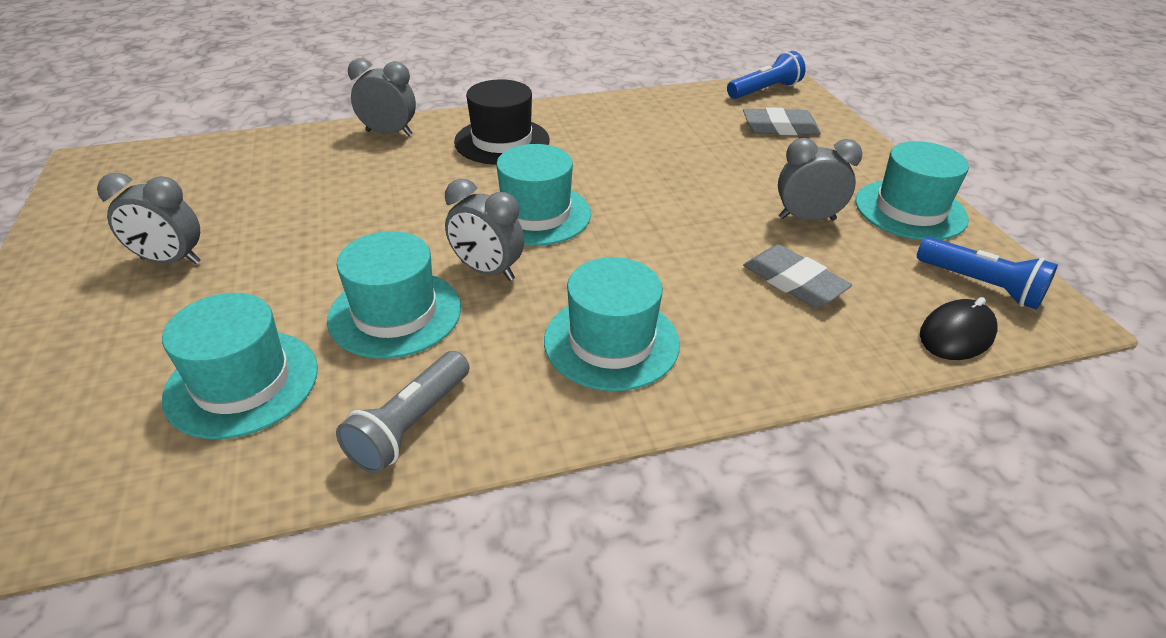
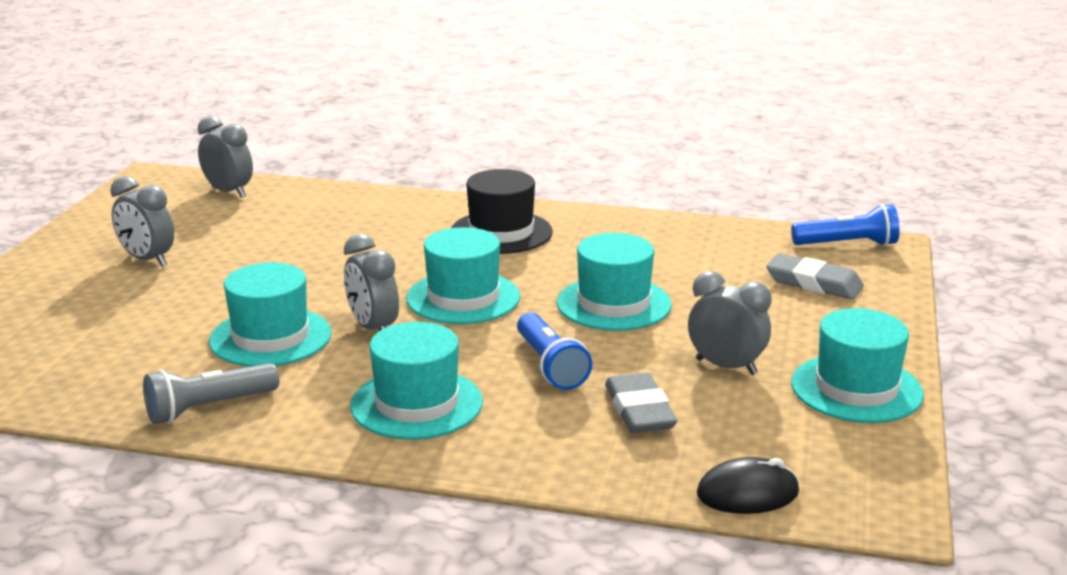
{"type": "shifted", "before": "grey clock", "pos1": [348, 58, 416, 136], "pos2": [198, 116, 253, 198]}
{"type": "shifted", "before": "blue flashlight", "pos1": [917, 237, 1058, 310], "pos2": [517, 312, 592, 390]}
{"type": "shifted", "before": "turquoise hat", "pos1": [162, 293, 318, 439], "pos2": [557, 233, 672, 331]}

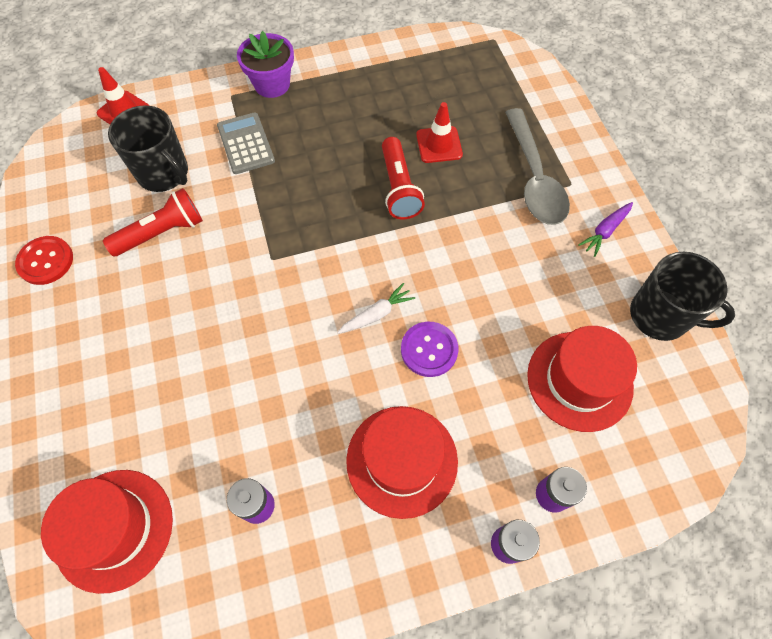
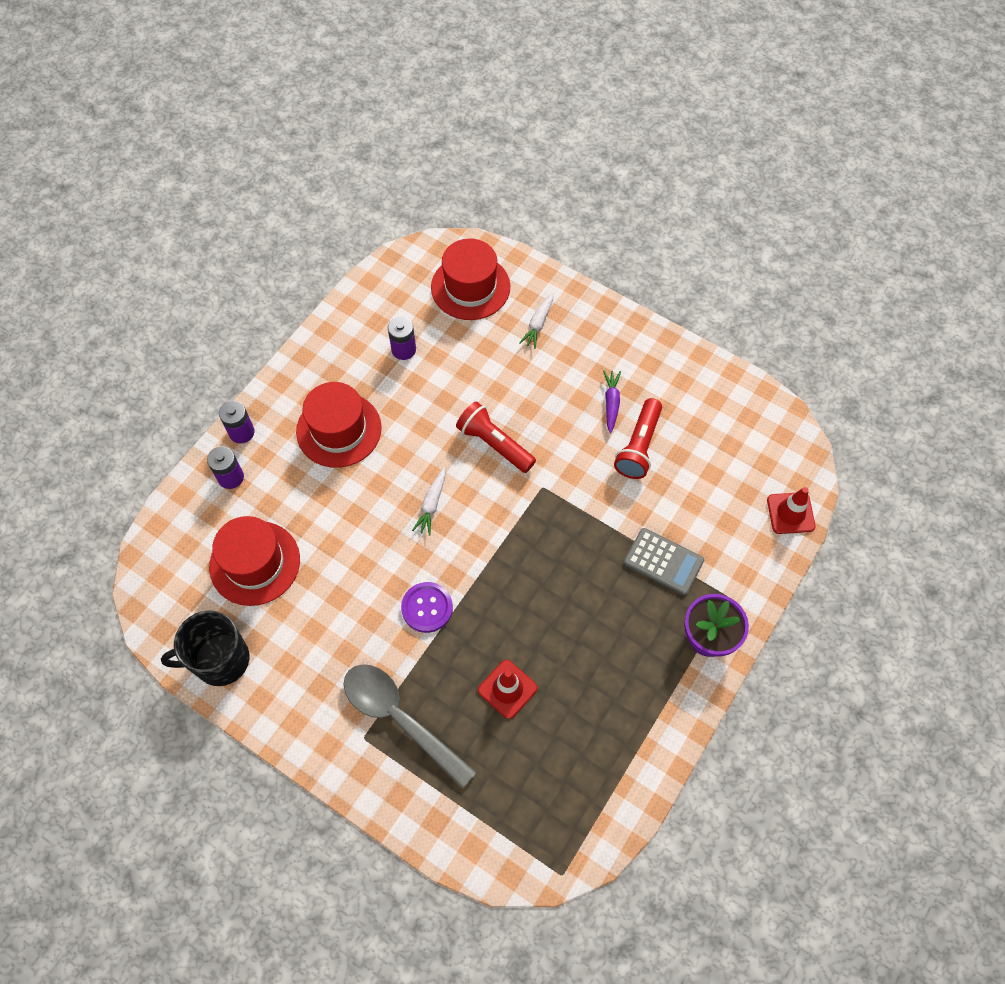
{"type": "shifted", "before": "purple button", "pos1": [401, 322, 458, 377], "pos2": [401, 582, 453, 633]}
{"type": "shifted", "before": "red flashlight", "pos1": [382, 137, 425, 220], "pos2": [456, 401, 536, 473]}
{"type": "new", "after": "white carrot", "pos2": [519, 293, 553, 349]}
{"type": "shifted", "before": "purple carrot", "pos1": [578, 202, 633, 257], "pos2": [603, 370, 621, 434]}
{"type": "gone", "before": "red button", "pos1": [15, 236, 73, 285]}
{"type": "gone", "before": "black mug", "pos1": [108, 105, 188, 192]}

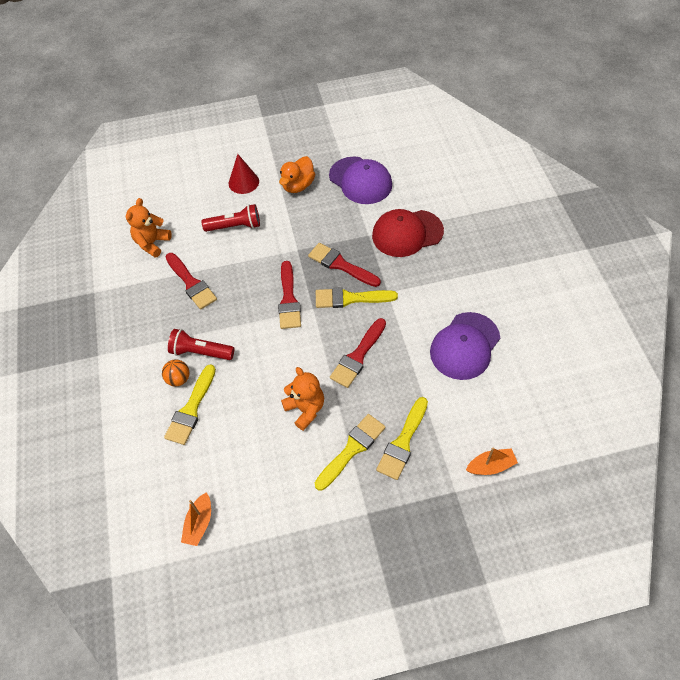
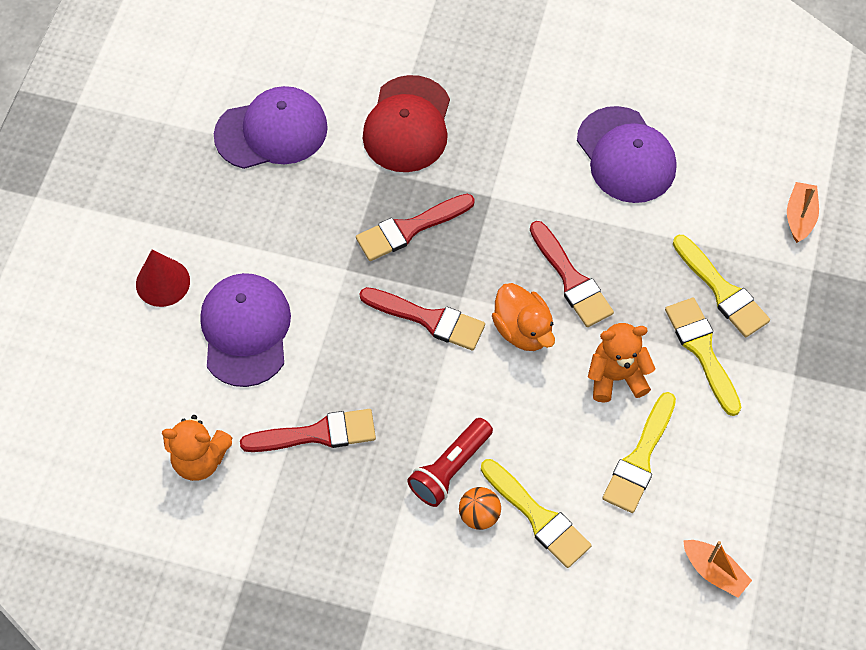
{"type": "rotated", "before": "orange teddy bear", "pos1": [126, 198, 172, 258], "pos2": [162, 415, 232, 481], "turn": -45}
{"type": "swapped", "before": "red flashlight", "after": "purple cap", "pos1": [202, 204, 260, 232], "pos2": [200, 273, 291, 387]}
{"type": "shifted", "before": "orange duck", "pos1": [279, 156, 315, 193], "pos2": [492, 283, 555, 351]}
{"type": "shifted", "before": "yellow brush", "pos1": [316, 287, 398, 308], "pos2": [602, 392, 676, 513]}

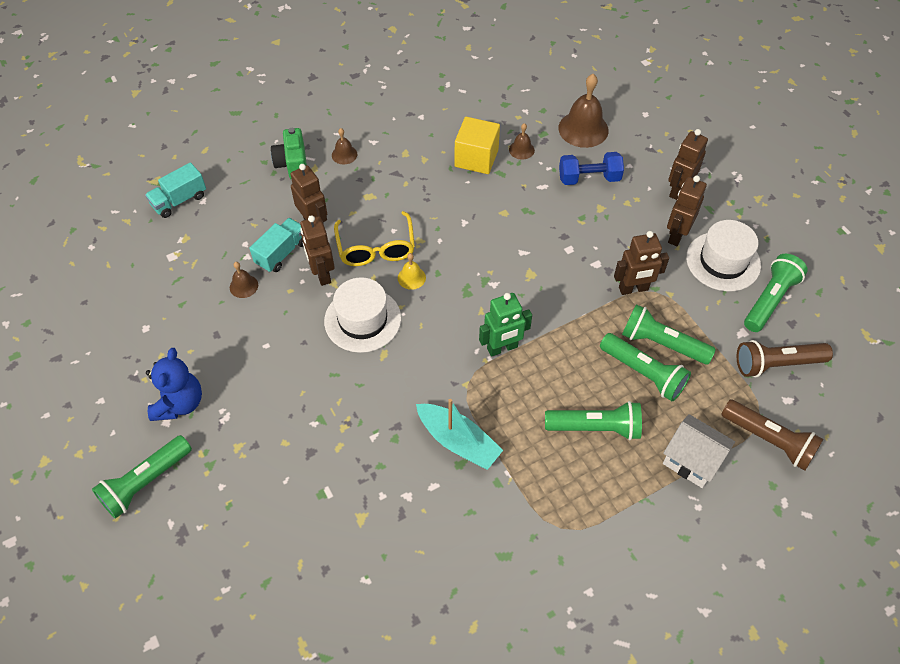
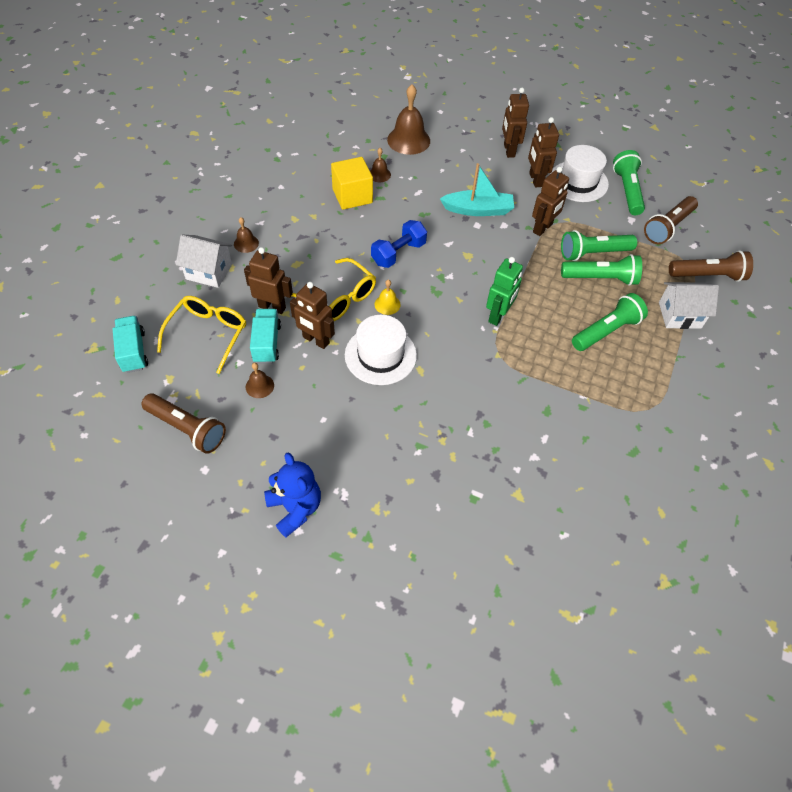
{"type": "rotated", "before": "turquoise truck", "pos1": [145, 162, 206, 218], "pos2": [113, 316, 148, 373], "turn": 150}
{"type": "new", "after": "brown flashlight", "pos2": [141, 393, 226, 454]}
{"type": "new", "after": "yellow glasses", "pos2": [157, 296, 246, 374]}
{"type": "swapped", "before": "green camera", "after": "white house", "pos1": [271, 128, 307, 180], "pos2": [176, 235, 232, 288]}
{"type": "shifted", "before": "blue dumbbell", "pos1": [559, 152, 624, 185], "pos2": [371, 220, 427, 268]}
{"type": "shifted", "before": "turquoise boat", "pos1": [416, 399, 503, 470], "pos2": [440, 163, 514, 216]}
{"type": "gone", "before": "green flashlight", "pos1": [92, 435, 192, 519]}

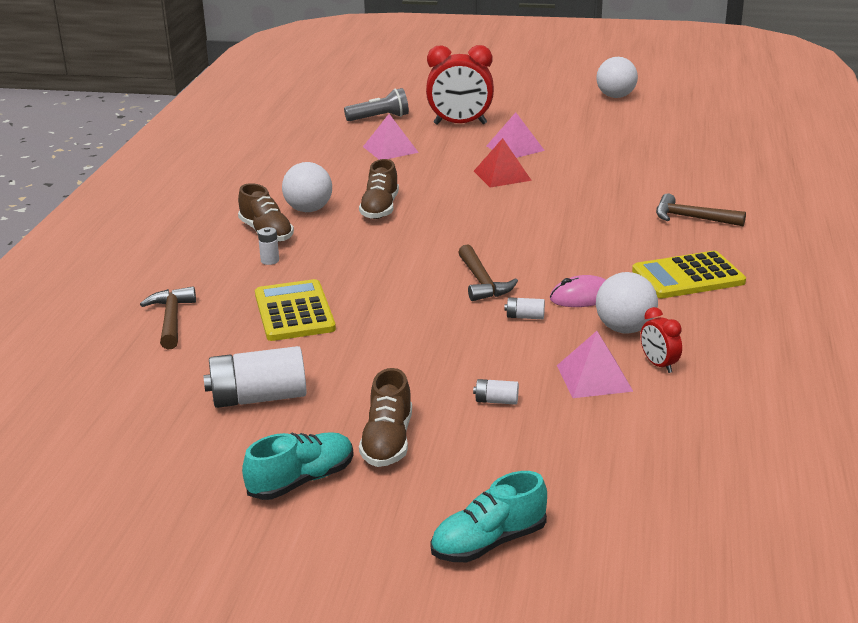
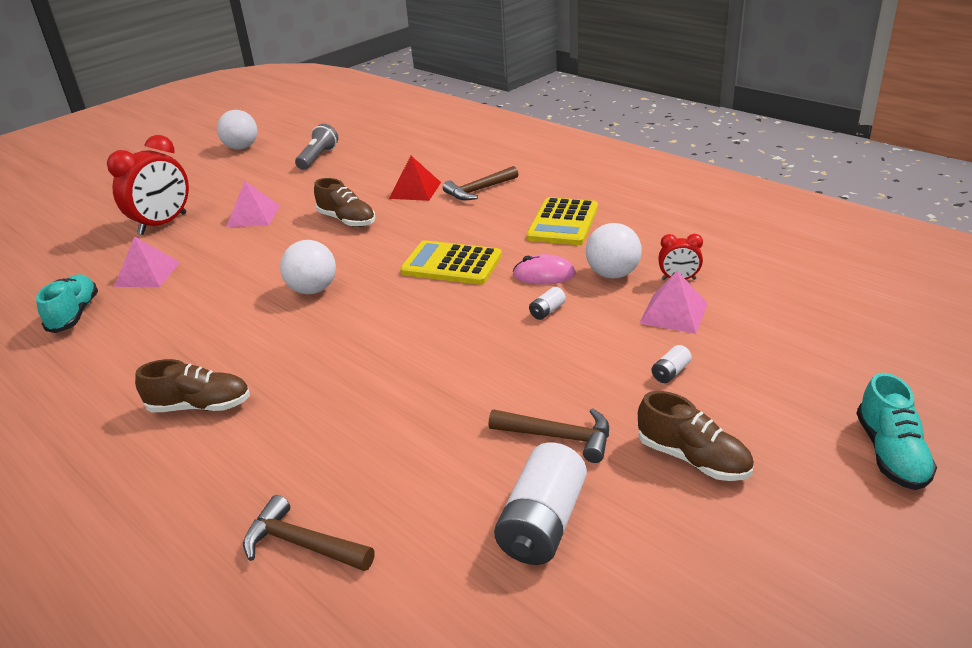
{"type": "shifted", "before": "turquoise shoe", "pos1": [242, 432, 354, 500], "pos2": [36, 274, 98, 333]}
{"type": "shifted", "before": "white ball", "pos1": [282, 162, 332, 212], "pos2": [280, 240, 336, 294]}
{"type": "shifted", "before": "grey flashlight", "pos1": [344, 88, 409, 121], "pos2": [295, 124, 338, 170]}
{"type": "shifted", "before": "brown shoe", "pos1": [359, 159, 399, 219], "pos2": [314, 178, 375, 227]}
{"type": "shifted", "before": "red pyramid", "pos1": [474, 138, 532, 187], "pos2": [389, 156, 441, 201]}
{"type": "shifted", "before": "yellow calculator", "pos1": [255, 279, 336, 341], "pos2": [400, 240, 502, 285]}
{"type": "shifted", "before": "brown hammer", "pos1": [458, 244, 518, 301], "pos2": [489, 409, 609, 463]}
{"type": "rotated", "before": "pink mouse", "pos1": [550, 275, 606, 307], "pos2": [513, 254, 576, 285], "turn": 75}
{"type": "gone", "before": "white battery", "pos1": [258, 227, 279, 265]}

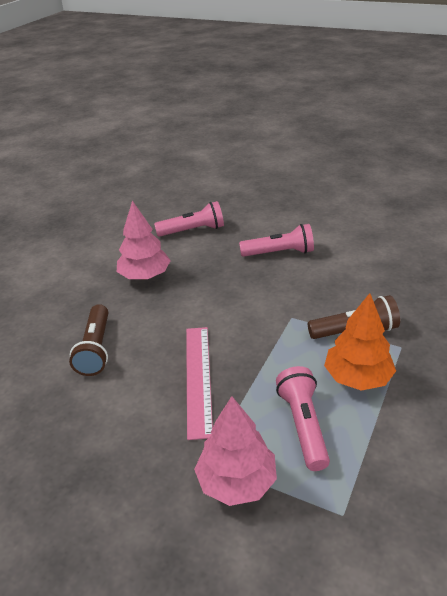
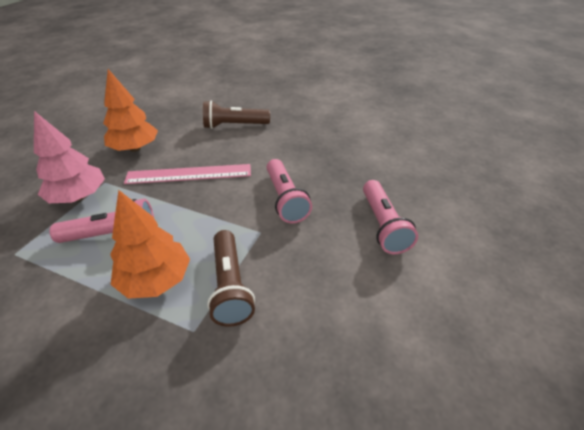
{"type": "new", "after": "orange tree", "pos2": [103, 69, 158, 152]}
{"type": "shifted", "before": "pink flashlight", "pos1": [154, 201, 224, 237], "pos2": [267, 159, 312, 224]}
{"type": "gone", "before": "pink tree", "pos1": [117, 201, 171, 280]}

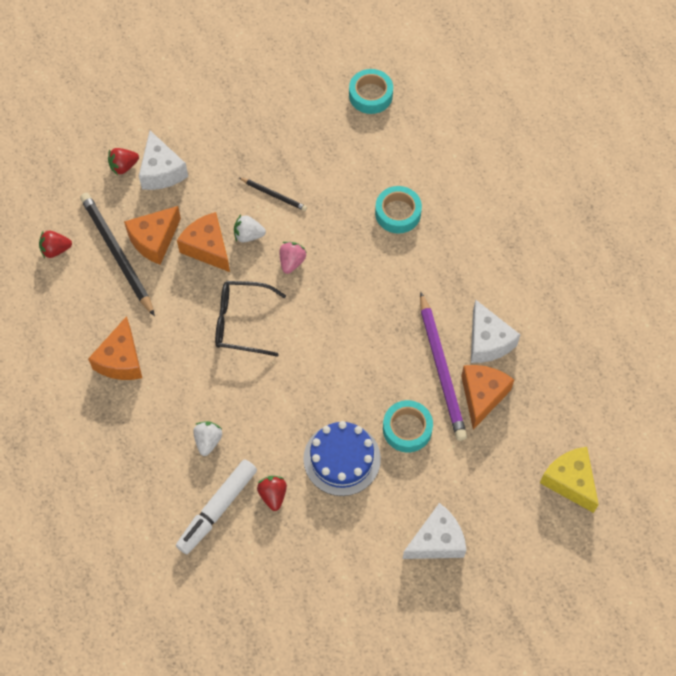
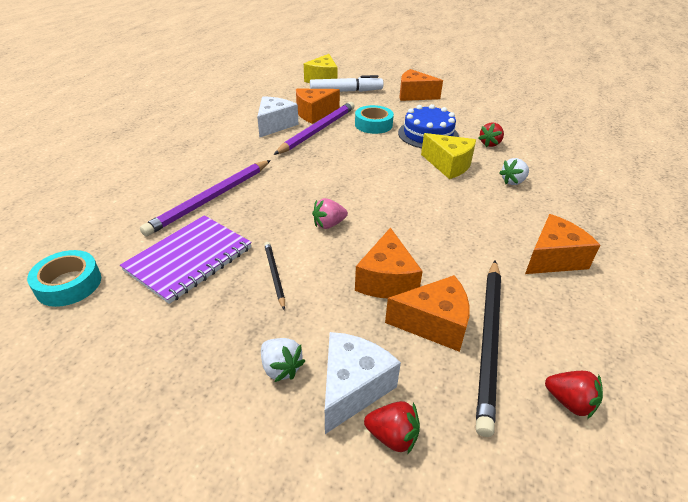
{"type": "new", "after": "purple notebook", "pos2": [120, 215, 252, 304]}
{"type": "swapped", "before": "turquoise tape", "after": "purple pencil", "pos1": [375, 186, 422, 234], "pos2": [140, 160, 271, 236]}
{"type": "shifted", "before": "white strawberry", "pos1": [234, 215, 266, 242], "pos2": [261, 338, 305, 382]}
{"type": "shifted", "before": "white marker", "pos1": [176, 459, 257, 554], "pos2": [310, 75, 384, 92]}
{"type": "repainted", "before": "white cheese", "after": "orange cheese", "pos1": [403, 503, 466, 559], "pos2": [399, 69, 443, 101]}
{"type": "new", "after": "yellow cheese", "pos2": [421, 133, 476, 179]}
{"type": "gone", "before": "black glasses", "pos1": [215, 281, 286, 357]}

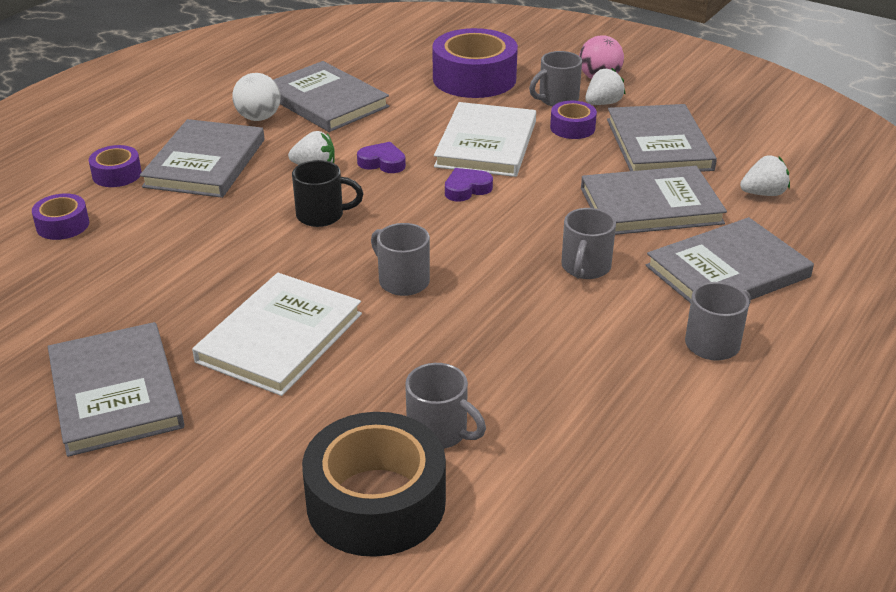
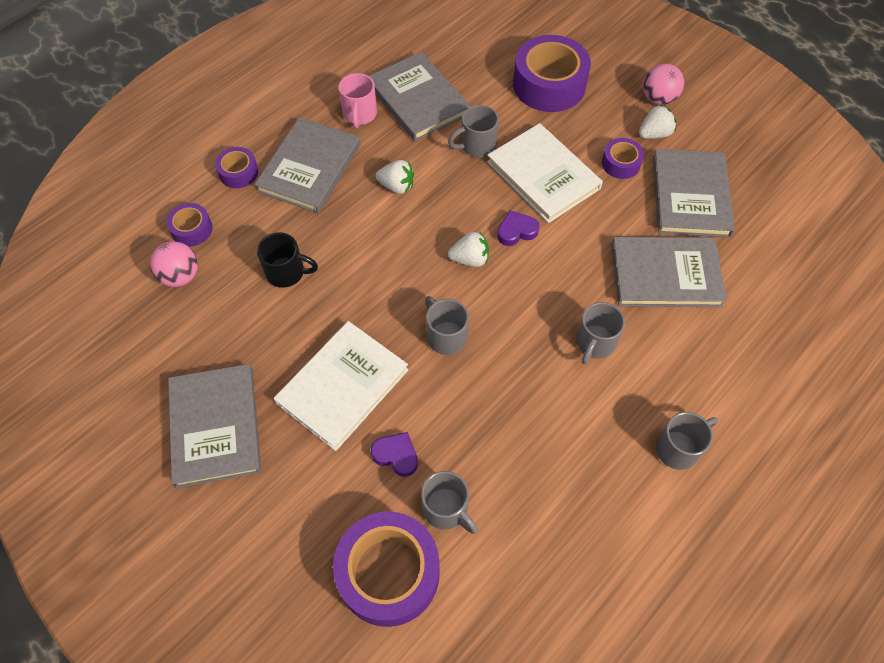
{"type": "new", "after": "pink ball", "pos2": [150, 241, 198, 287]}
{"type": "shifted", "before": "black mug", "pos1": [292, 160, 363, 227], "pos2": [257, 232, 318, 288]}
{"type": "repainted", "before": "black tape", "after": "purple tape", "pos1": [302, 412, 446, 557], "pos2": [333, 511, 440, 627]}
{"type": "swapped", "before": "white ball", "after": "pink mug", "pos1": [232, 73, 281, 121], "pos2": [339, 73, 377, 128]}
{"type": "shifted", "before": "purple heart", "pos1": [357, 142, 406, 173], "pos2": [371, 432, 418, 477]}
{"type": "shifted", "before": "grey mug", "pos1": [529, 51, 582, 106], "pos2": [448, 105, 499, 157]}
{"type": "shifted", "before": "white strawberry", "pos1": [740, 155, 790, 196], "pos2": [448, 231, 489, 267]}
{"type": "rotated", "before": "white book", "pos1": [434, 102, 536, 177], "pos2": [487, 123, 603, 223], "turn": -60}
{"type": "gone", "before": "grey book", "pos1": [646, 217, 814, 303]}

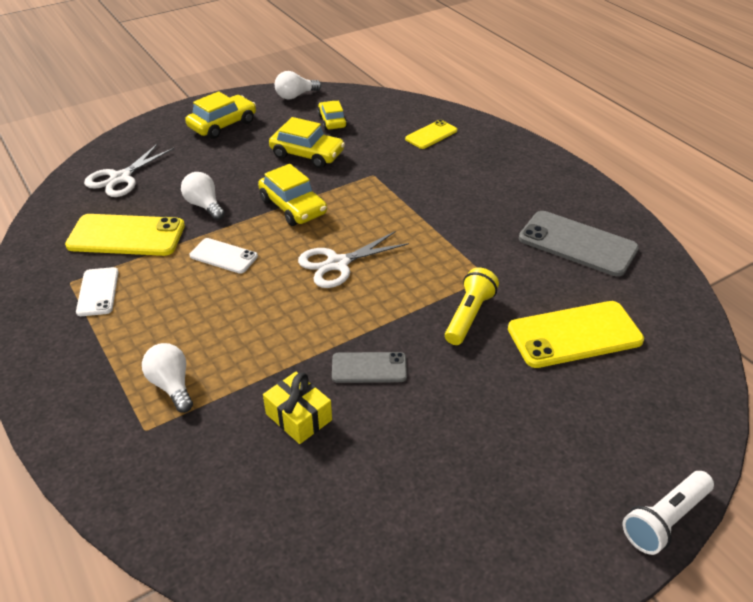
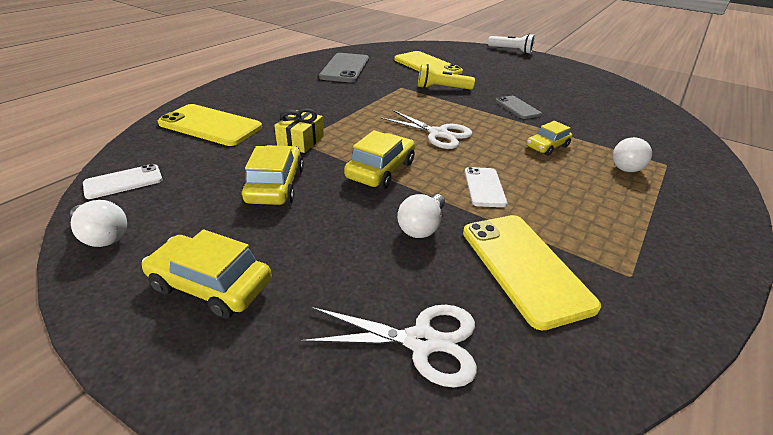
{"type": "shifted", "before": "white phone", "pos1": [76, 267, 119, 316], "pos2": [83, 164, 163, 199]}
{"type": "scaled", "before": "yellow phone", "pos1": [405, 120, 457, 149], "pos2": [158, 104, 262, 146], "scale": 1.75}
{"type": "shifted", "before": "yellow gift", "pos1": [263, 372, 332, 444], "pos2": [274, 109, 324, 153]}
{"type": "shifted", "before": "yellow car", "pos1": [317, 101, 347, 130], "pos2": [527, 121, 573, 156]}

